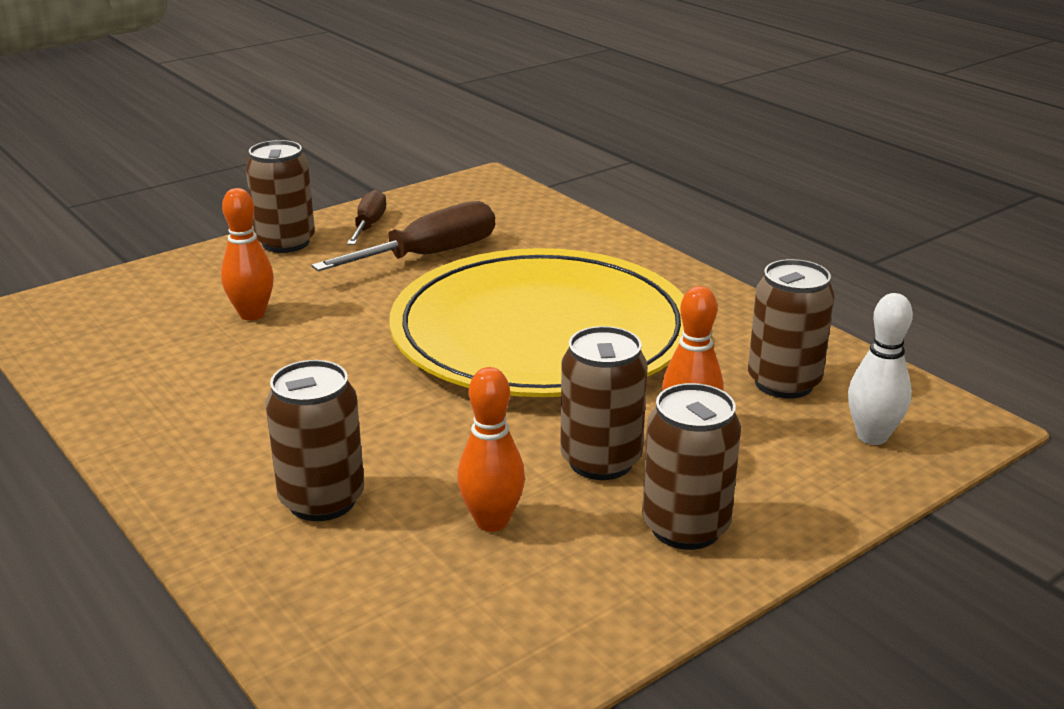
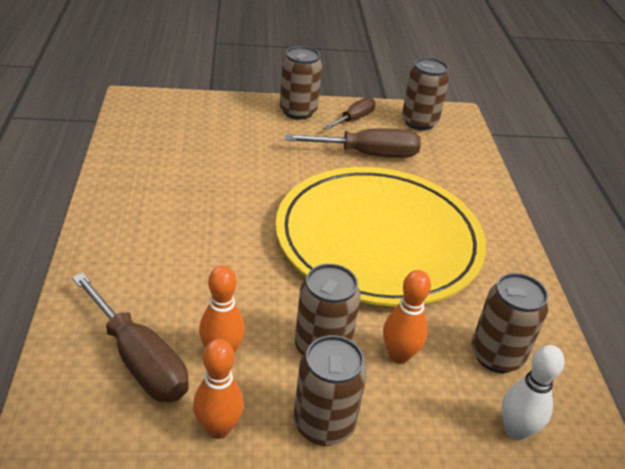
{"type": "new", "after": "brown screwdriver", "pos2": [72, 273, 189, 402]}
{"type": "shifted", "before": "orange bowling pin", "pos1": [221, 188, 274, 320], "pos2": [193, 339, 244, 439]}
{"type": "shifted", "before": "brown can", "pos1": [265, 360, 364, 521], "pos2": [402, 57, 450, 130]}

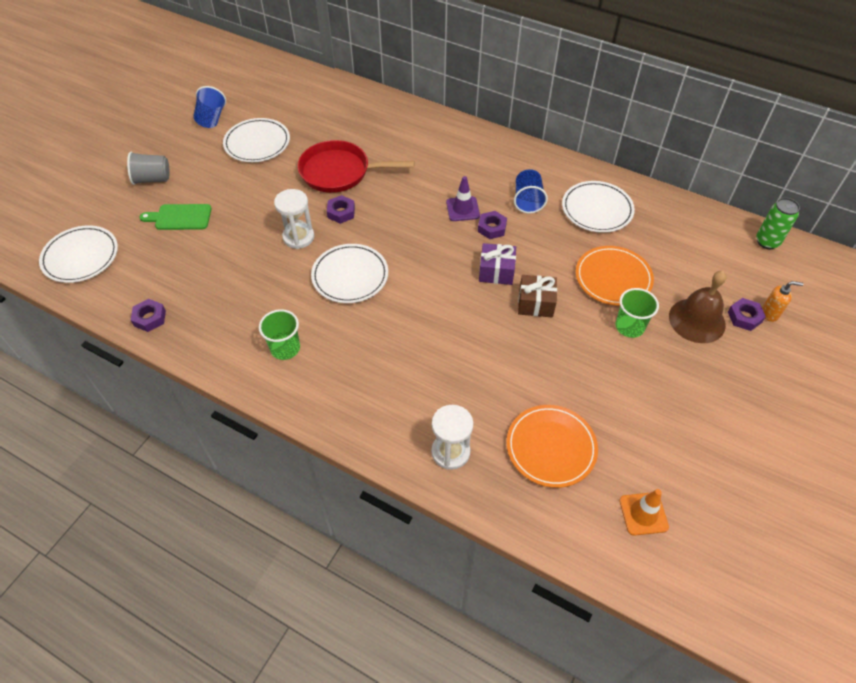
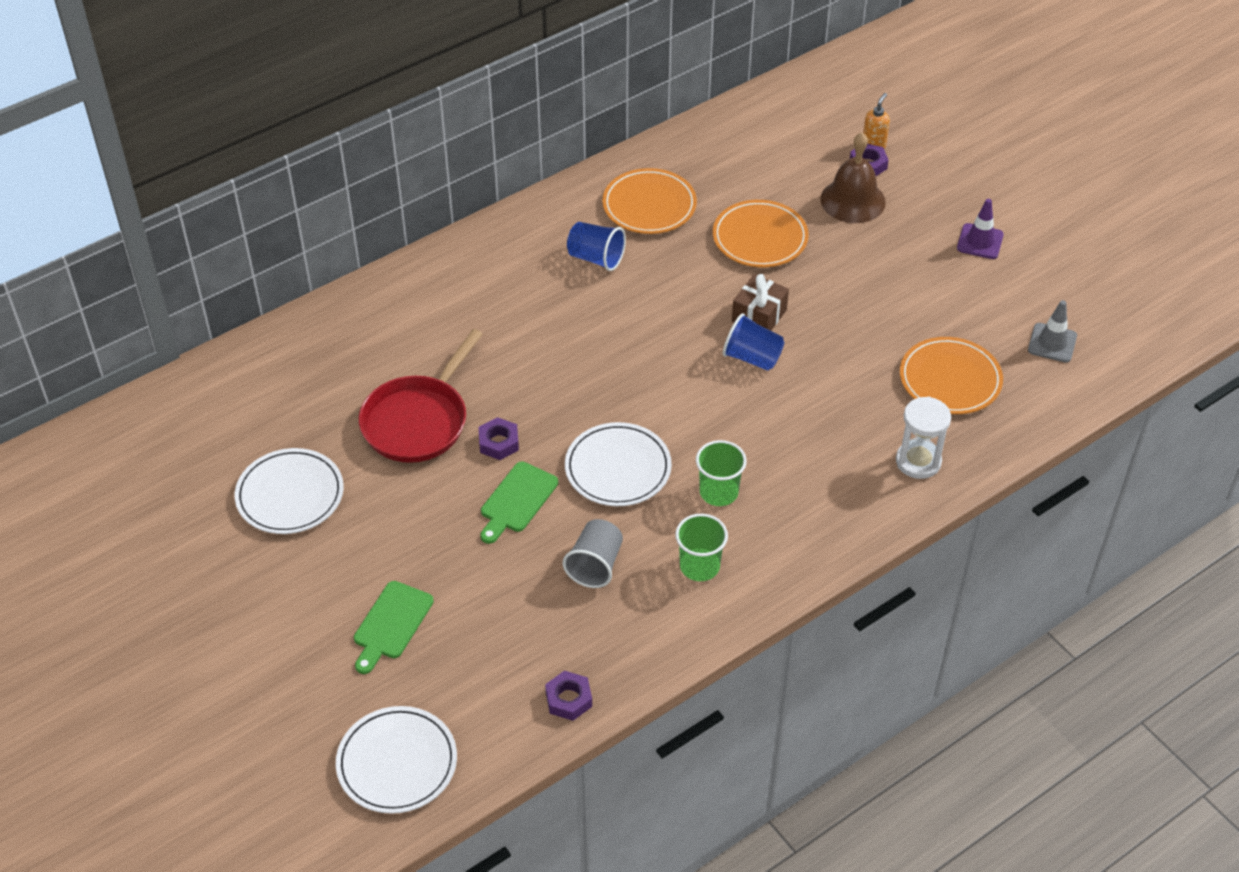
{"type": "swapped", "before": "white hourglass", "after": "green cutting board", "pos1": [274, 189, 314, 249], "pos2": [480, 462, 558, 544]}
{"type": "shifted", "before": "grey cup", "pos1": [127, 152, 170, 185], "pos2": [563, 519, 623, 588]}
{"type": "repainted", "before": "white plate", "after": "orange plate", "pos1": [562, 181, 635, 233], "pos2": [602, 168, 697, 234]}
{"type": "shifted", "before": "green cup", "pos1": [616, 288, 659, 338], "pos2": [696, 440, 747, 506]}
{"type": "shifted", "before": "blue cup", "pos1": [193, 86, 226, 128], "pos2": [723, 313, 785, 371]}
{"type": "shifted", "before": "purple traffic cone", "pos1": [446, 176, 480, 221], "pos2": [957, 199, 1004, 259]}
{"type": "repainted", "before": "orange traffic cone", "after": "grey traffic cone", "pos1": [620, 489, 669, 536], "pos2": [1028, 300, 1077, 363]}
{"type": "gone", "before": "purple nut", "pos1": [478, 211, 507, 239]}
{"type": "gone", "before": "purple gift", "pos1": [479, 243, 516, 285]}
{"type": "gone", "before": "green can", "pos1": [756, 198, 800, 249]}

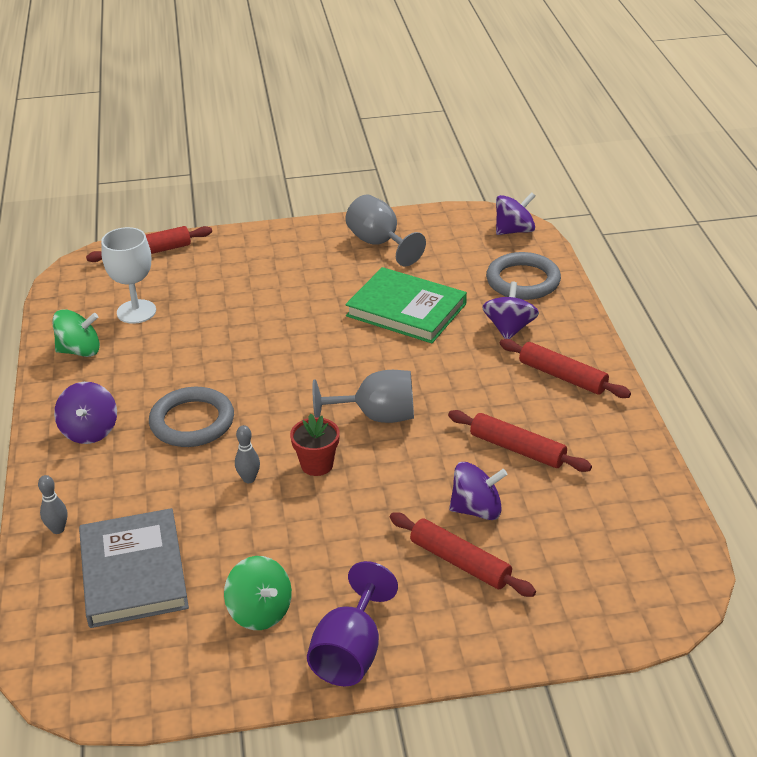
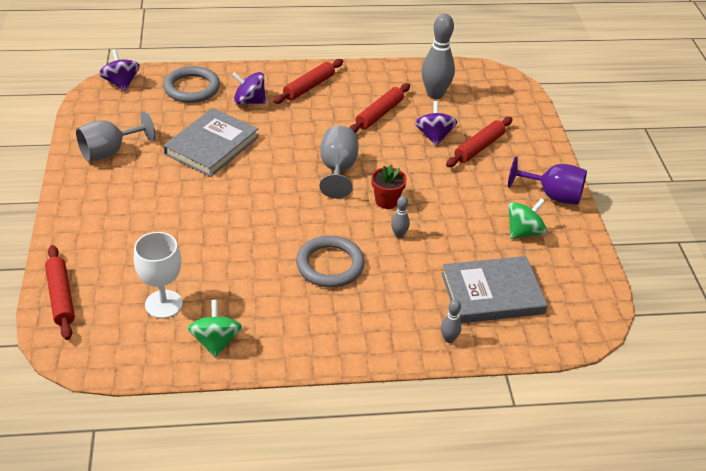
{"type": "repainted", "before": "green book", "after": "grey book", "pos1": [345, 267, 467, 343], "pos2": [163, 108, 259, 177]}
{"type": "new", "after": "grey bowling pin", "pos2": [422, 14, 455, 99]}
{"type": "gone", "before": "purple spinning top", "pos1": [54, 382, 117, 444]}

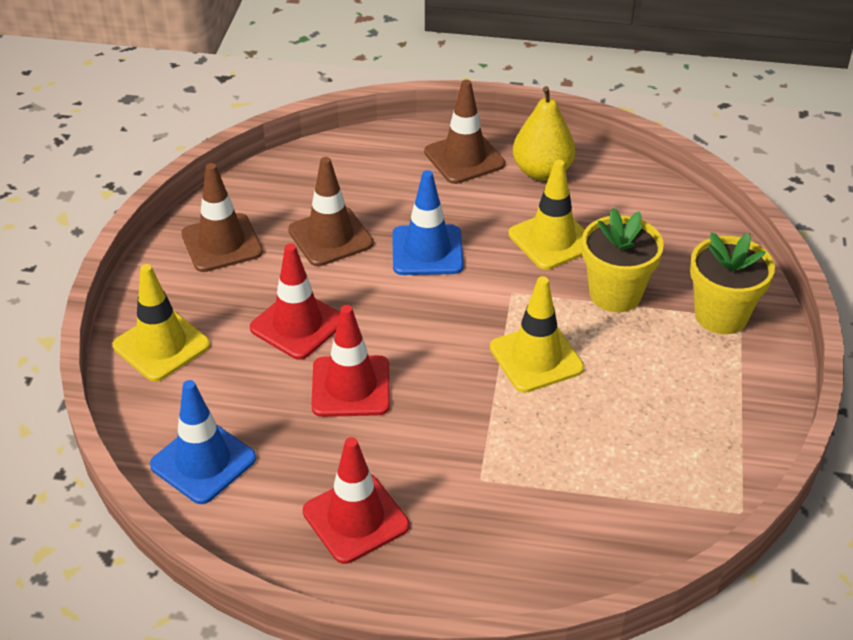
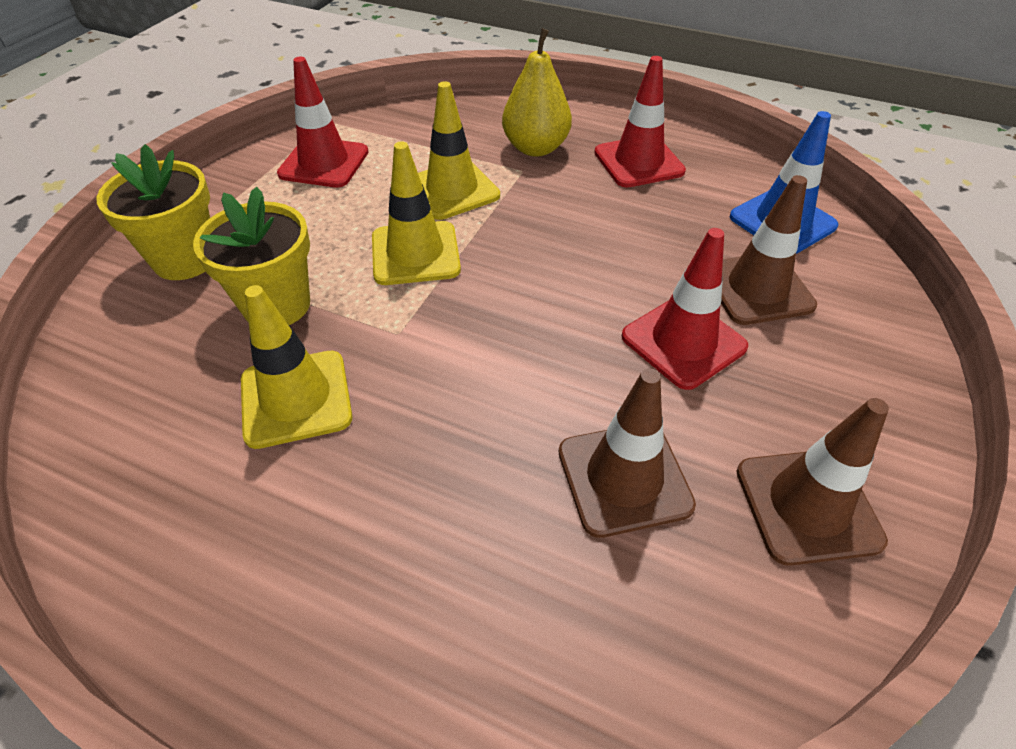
{"type": "shifted", "before": "red traffic cone", "pos1": [312, 305, 390, 417], "pos2": [277, 57, 369, 188]}
{"type": "shifted", "before": "yellow traffic cone", "pos1": [113, 264, 210, 382], "pos2": [418, 81, 500, 220]}
{"type": "shifted", "before": "yellow pear", "pos1": [513, 86, 575, 181], "pos2": [502, 28, 572, 157]}
{"type": "shifted", "before": "brown traffic cone", "pos1": [424, 80, 505, 184], "pos2": [721, 175, 817, 325]}
{"type": "gone", "before": "blue traffic cone", "pos1": [392, 170, 463, 275]}

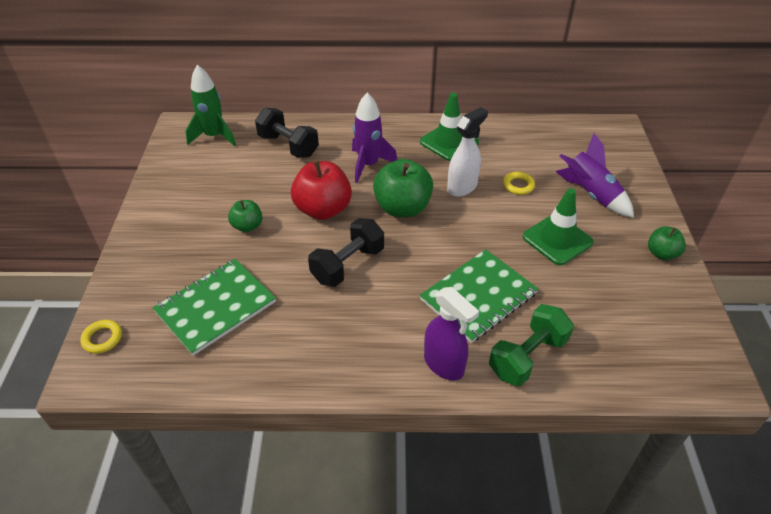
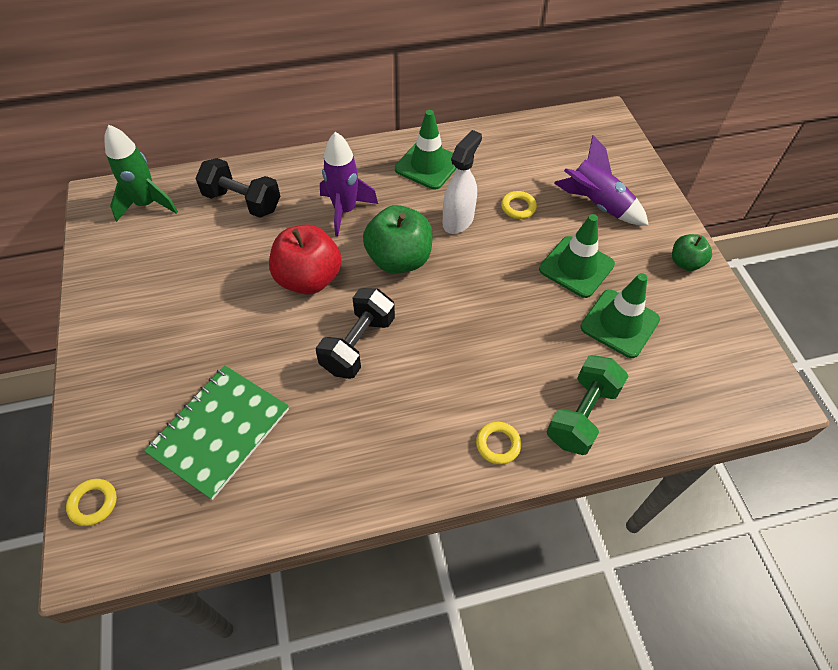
{"type": "swapped", "before": "purple spray bottle", "after": "yellow ring", "pos1": [424, 287, 479, 381], "pos2": [476, 422, 521, 465]}
{"type": "new", "after": "green traffic cone", "pos2": [580, 273, 660, 358]}
{"type": "gone", "before": "green apple", "pos1": [228, 200, 262, 232]}
{"type": "gone", "before": "green notebook", "pos1": [420, 249, 538, 343]}

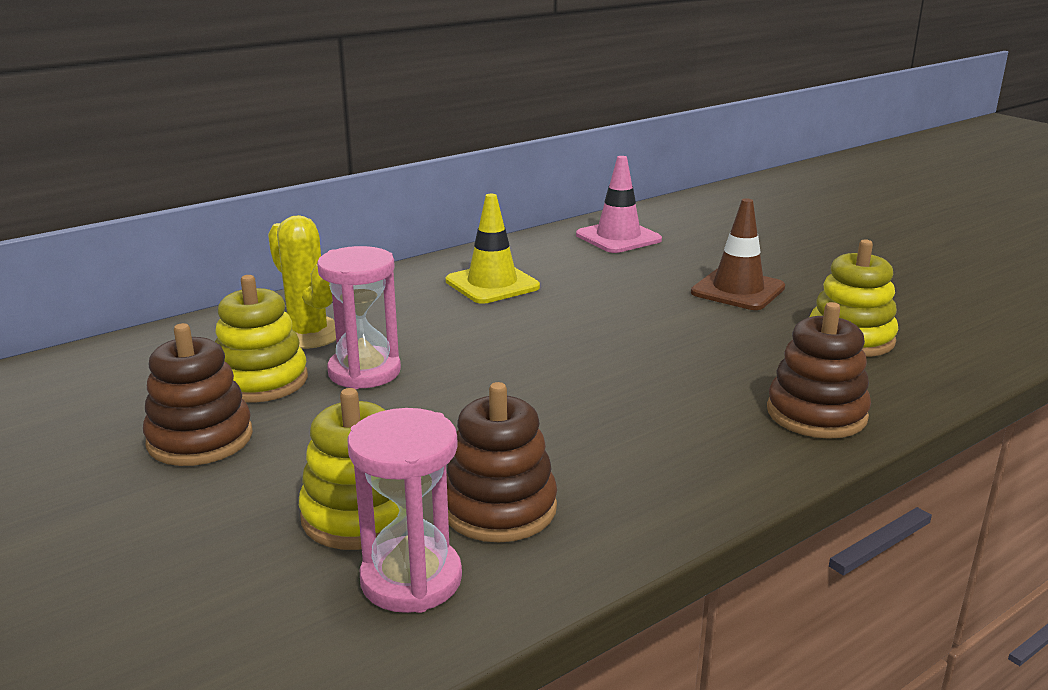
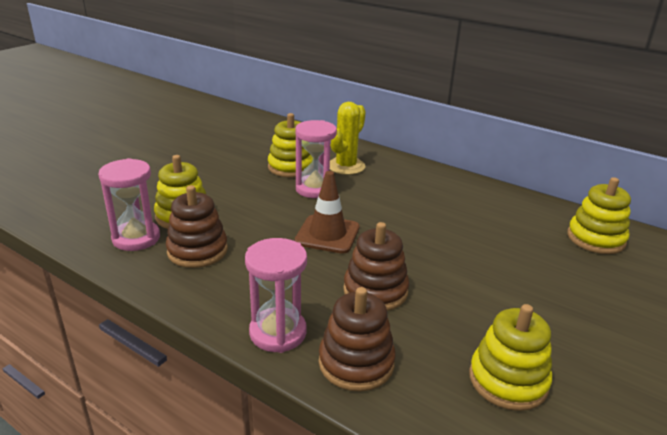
{"type": "new", "after": "pink hourglass", "pos2": [245, 238, 307, 353]}
{"type": "shifted", "before": "brown traffic cone", "pos1": [691, 198, 785, 310], "pos2": [295, 171, 360, 254]}
{"type": "shifted", "before": "brown stacking toy", "pos1": [143, 323, 253, 466], "pos2": [343, 222, 409, 311]}
{"type": "swapped", "before": "pink traffic cone", "after": "yellow stacking toy", "pos1": [576, 156, 662, 253], "pos2": [567, 177, 631, 254]}
{"type": "gone", "before": "yellow traffic cone", "pos1": [446, 194, 540, 304]}

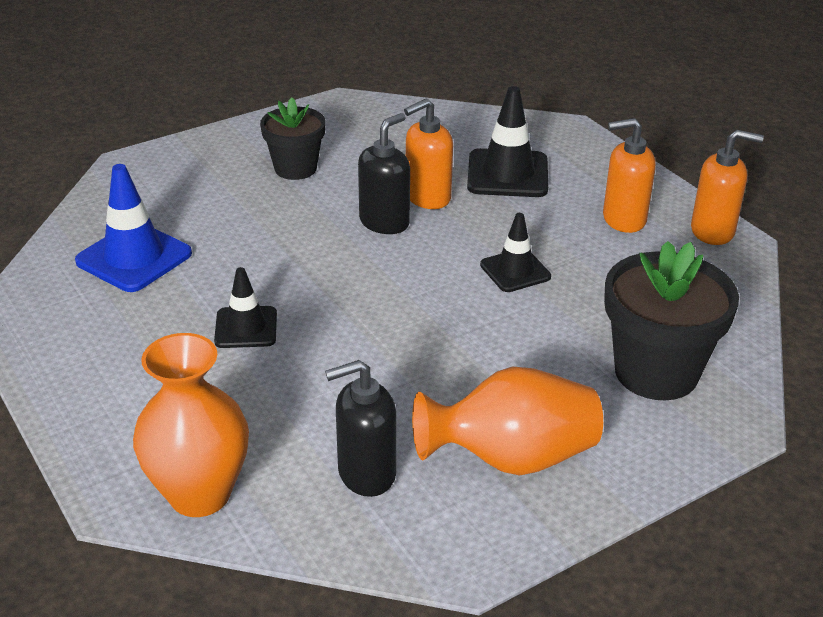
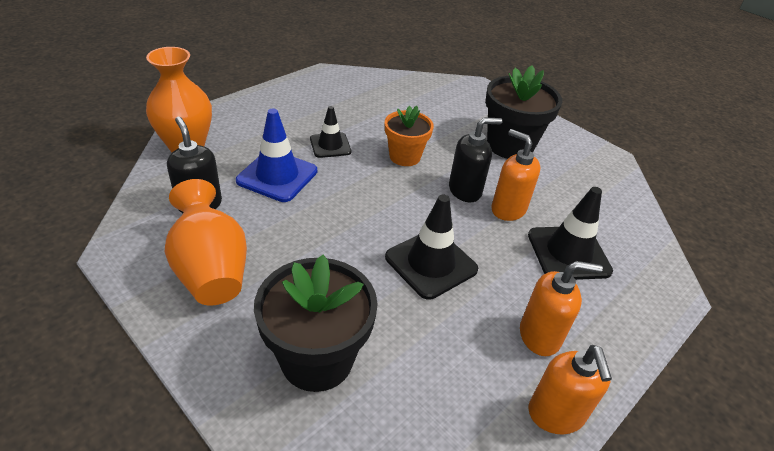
{"type": "shifted", "before": "blue traffic cone", "pos1": [75, 164, 192, 292], "pos2": [236, 108, 317, 202]}
{"type": "new", "after": "orange flower pot", "pos2": [385, 106, 434, 166]}
{"type": "scaled", "before": "black traffic cone", "pos1": [480, 213, 551, 292], "pos2": [385, 195, 478, 300], "scale": 1.58}
{"type": "rotated", "before": "black soap dispenser", "pos1": [358, 113, 410, 234], "pos2": [449, 117, 502, 202], "turn": -45}
{"type": "scaled", "before": "black flower pot", "pos1": [260, 97, 325, 180], "pos2": [485, 65, 562, 159], "scale": 1.57}
{"type": "rotated", "before": "orange soap dispenser", "pos1": [603, 118, 656, 233], "pos2": [520, 261, 603, 356], "turn": 105}

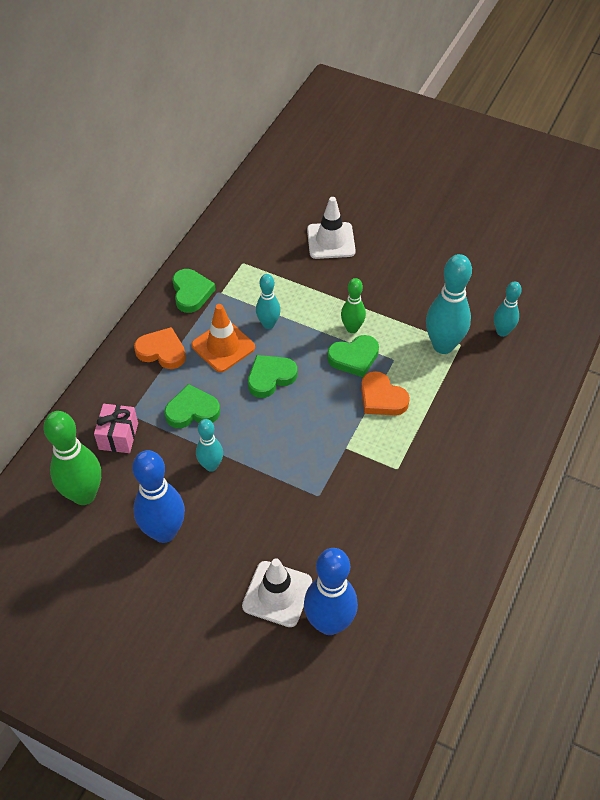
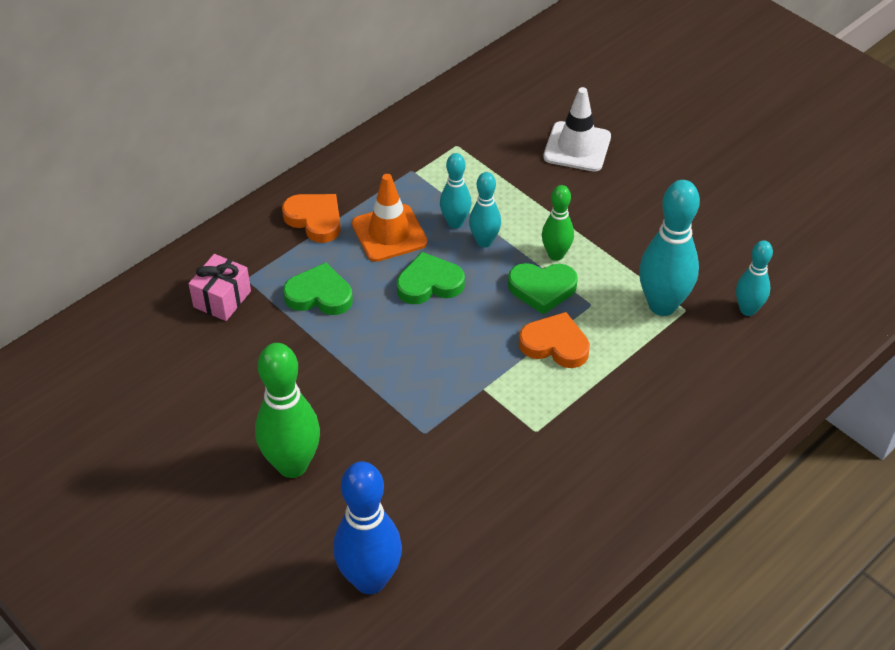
{"type": "shifted", "before": "green bowling pin", "pos1": [43, 411, 101, 505], "pos2": [255, 343, 320, 478]}
{"type": "shifted", "before": "turquoise bowling pin", "pos1": [196, 419, 223, 472], "pos2": [469, 172, 501, 248]}
{"type": "rotated", "before": "orange heart", "pos1": [361, 371, 410, 415], "pos2": [519, 312, 590, 368], "turn": 135}
{"type": "gone", "before": "blue bowling pin", "pos1": [132, 450, 185, 543]}
{"type": "gone", "before": "green heart", "pos1": [172, 269, 216, 313]}
{"type": "gone", "before": "white traffic cone", "pos1": [242, 558, 312, 627]}

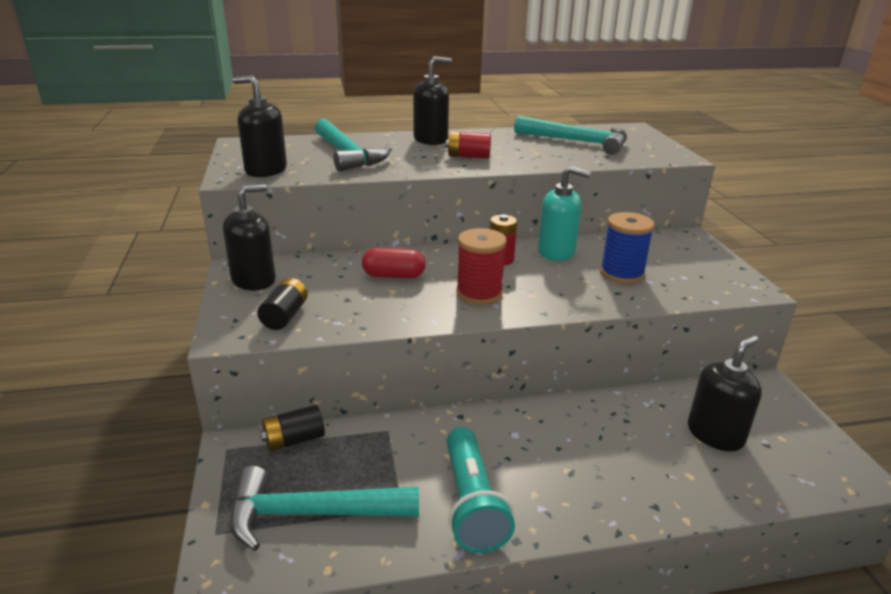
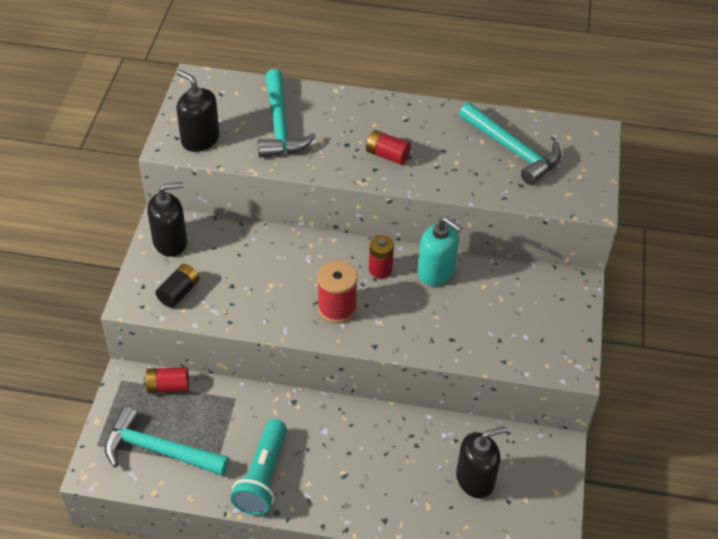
{"type": "repainted", "before": "black battery", "after": "red battery", "pos1": [260, 405, 325, 451], "pos2": [143, 367, 189, 393]}
{"type": "gone", "before": "red capsule", "pos1": [362, 248, 426, 278]}
{"type": "gone", "before": "black soap dispenser", "pos1": [413, 56, 452, 145]}
{"type": "gone", "before": "blue spool", "pos1": [600, 212, 655, 284]}

